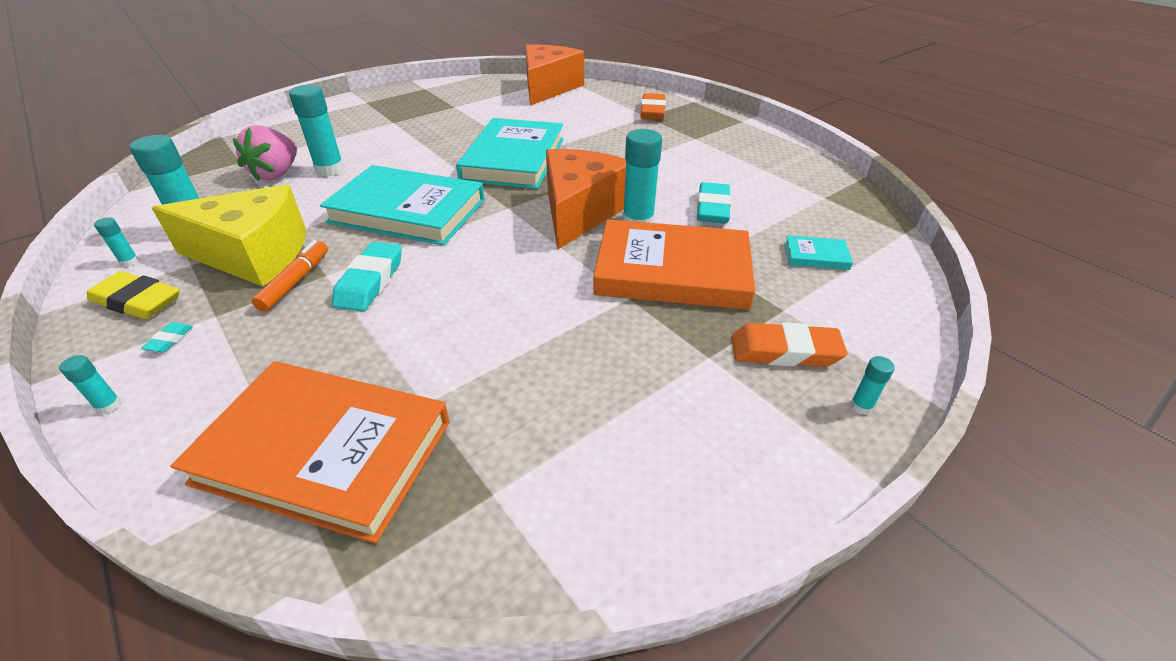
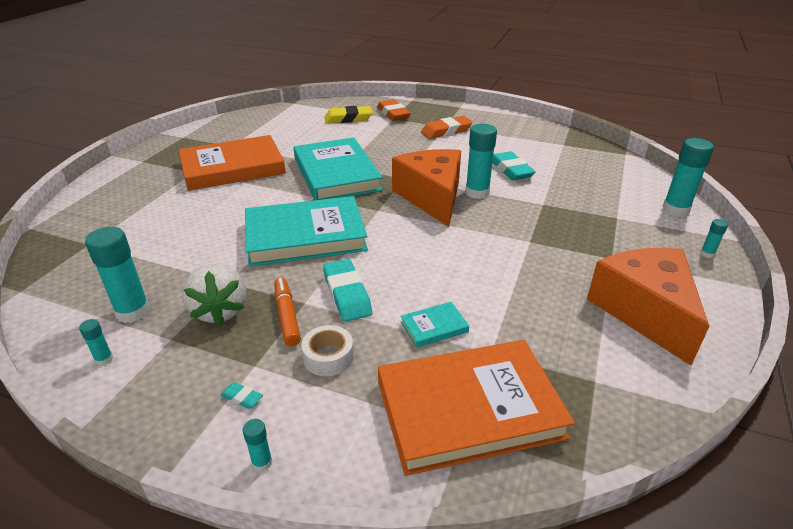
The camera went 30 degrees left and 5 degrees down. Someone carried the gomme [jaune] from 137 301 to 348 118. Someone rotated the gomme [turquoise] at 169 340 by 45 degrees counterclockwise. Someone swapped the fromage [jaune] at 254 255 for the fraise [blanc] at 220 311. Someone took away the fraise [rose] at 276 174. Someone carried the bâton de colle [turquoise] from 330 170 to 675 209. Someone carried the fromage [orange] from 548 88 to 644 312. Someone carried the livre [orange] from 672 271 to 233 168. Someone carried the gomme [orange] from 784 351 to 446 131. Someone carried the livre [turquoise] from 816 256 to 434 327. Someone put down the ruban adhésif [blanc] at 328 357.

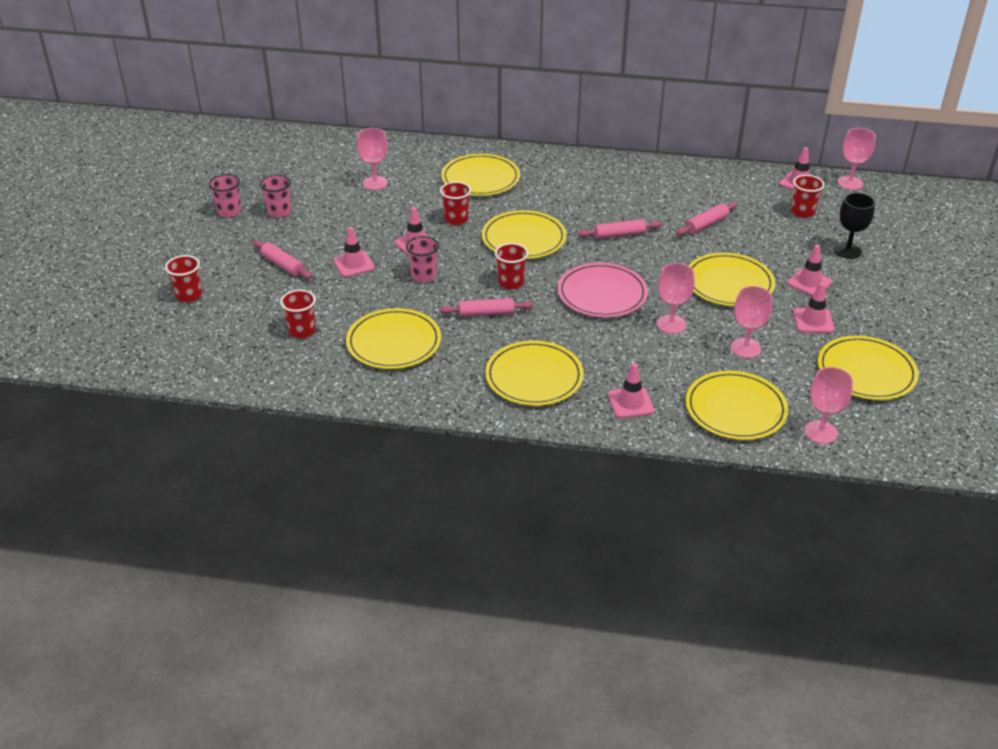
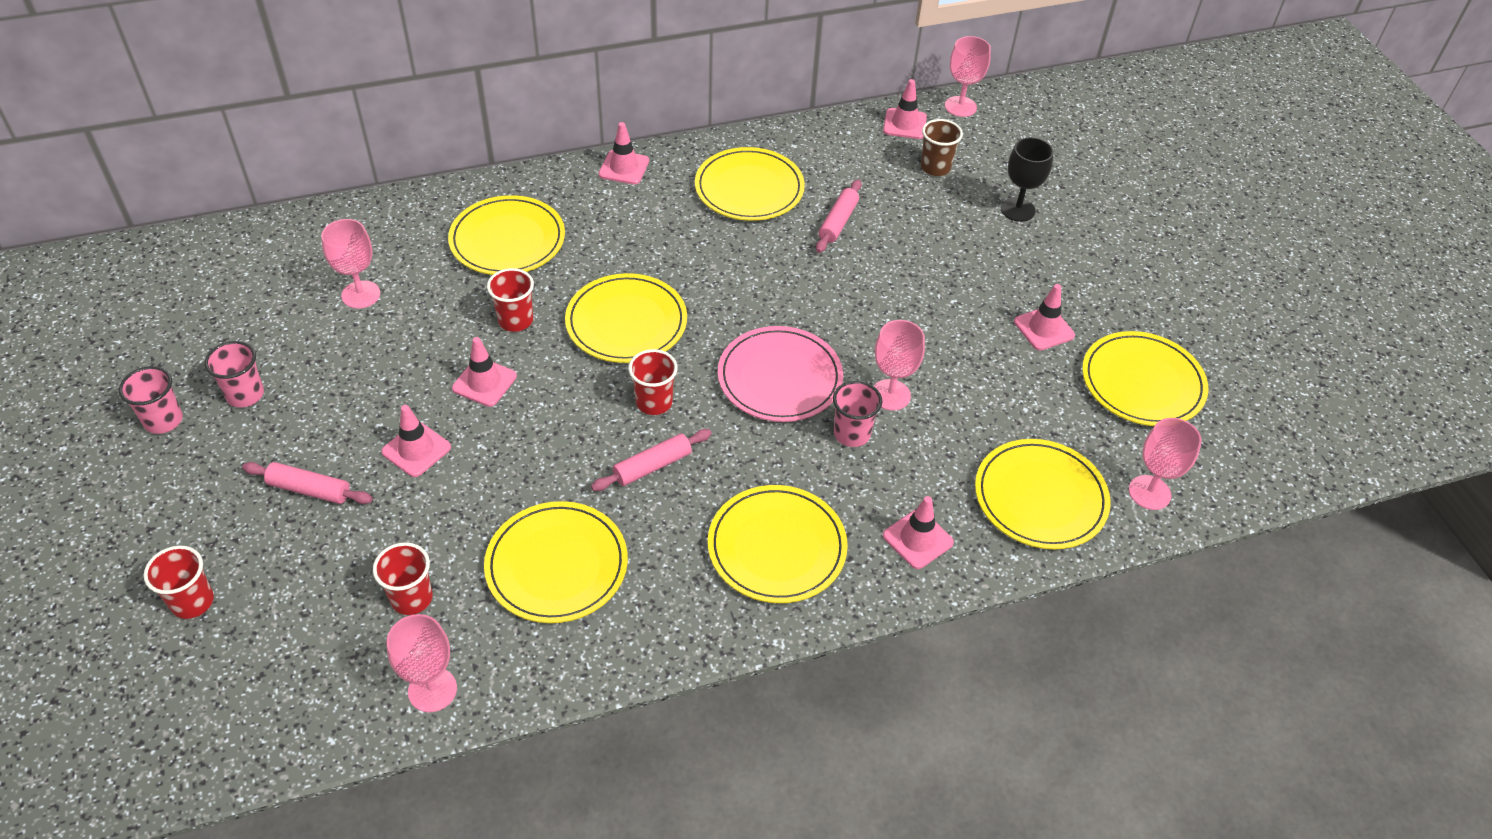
The camera went 30 degrees left and 10 degrees up. Someone carried the gobelet [rose] from 424 276 to 852 434. Someone took away the rouleau à pâtisserie [rose] at 619 235. Someone carried the assiette [jaune] from 729 283 to 749 188. Someone carried the verre à pied [rose] from 745 348 to 432 690. Someone carried the cône de chantier [rose] from 809 283 to 624 168. Someone repainted the gobelet [rouge] at 802 212, which became the gobelet [marron] at 935 167.

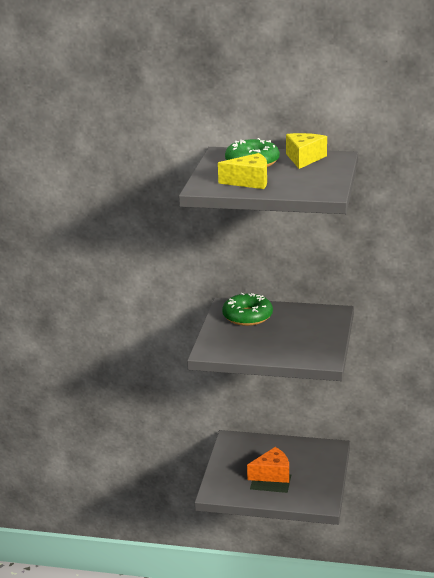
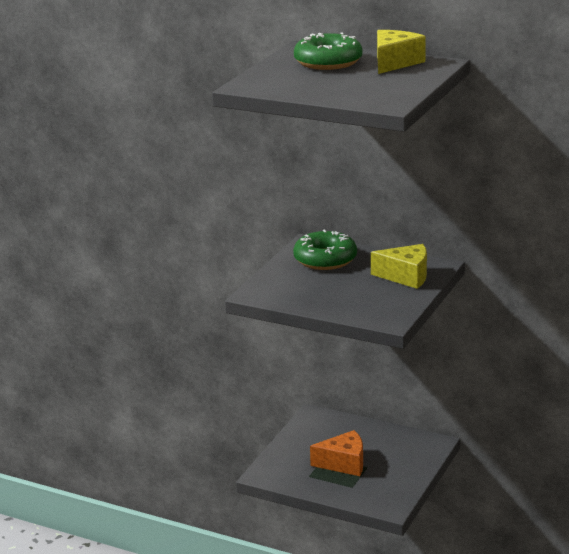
The camera went 15 degrees right and 0 degrees up. Someone carried the fromage [jaune] from 249 181 to 406 276.

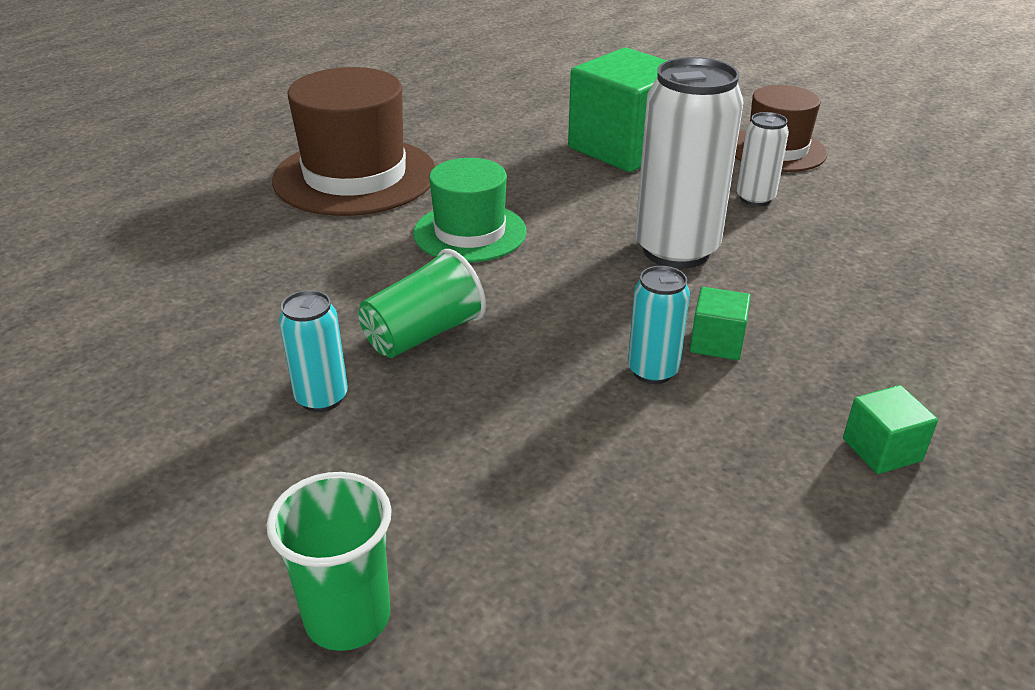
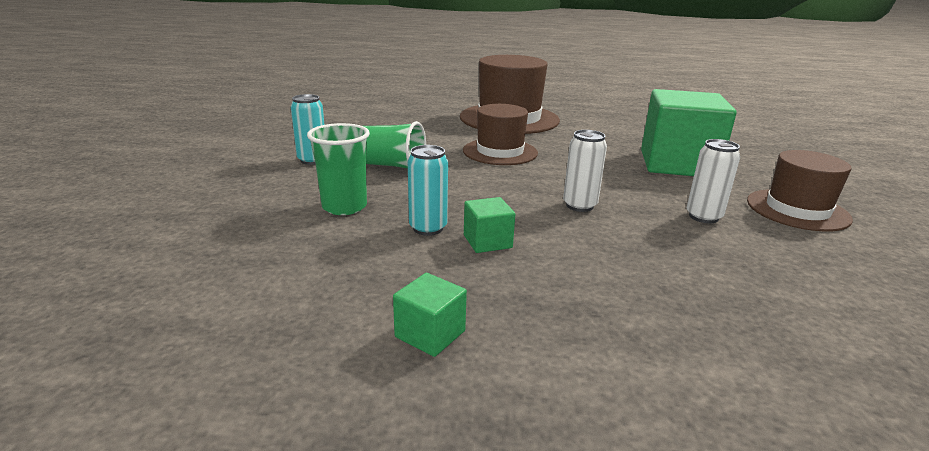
The camera went 55 degrees right and 10 degrees down. Someone carried the gobelet [vert] from 347 617 to 344 207. Someone repainted the chapeau [vert] at 470 232, which became the chapeau [marron] at 500 152. Someone scaled the canette [blanc] at 676 250 by 0.50.

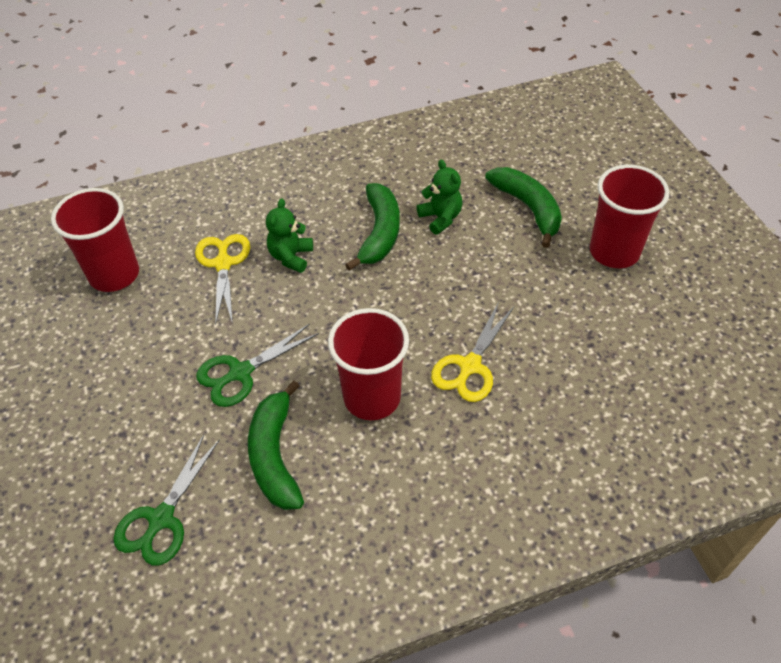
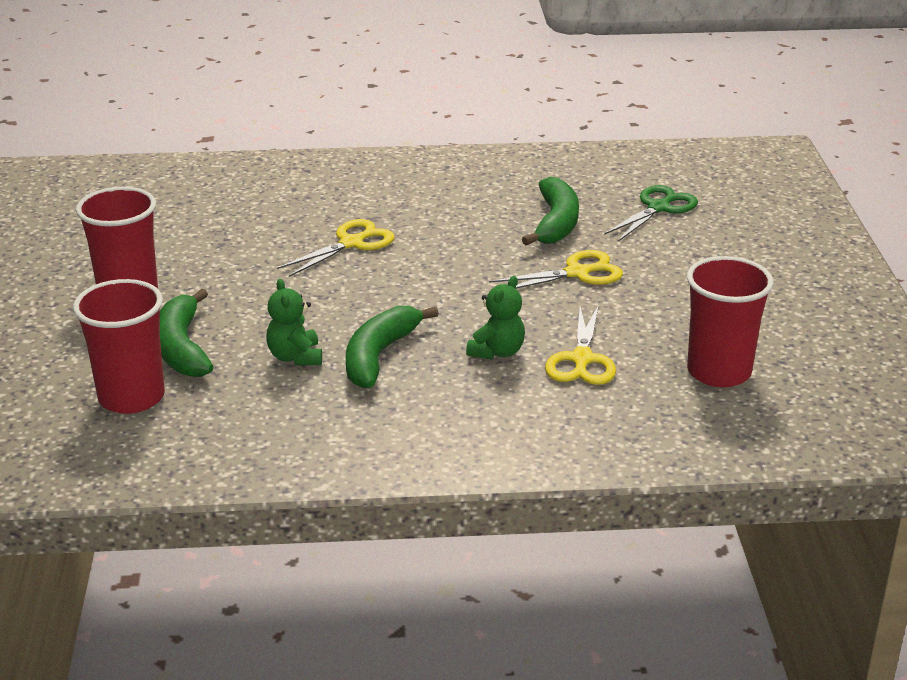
The camera went 165 degrees left and 20 degrees down. Someone repainted the ciseaux [vert] at 241 372, which became the ciseaux [jaune] at 577 273. Someone carried the gobelet [rouge] from 372 397 to 131 397.

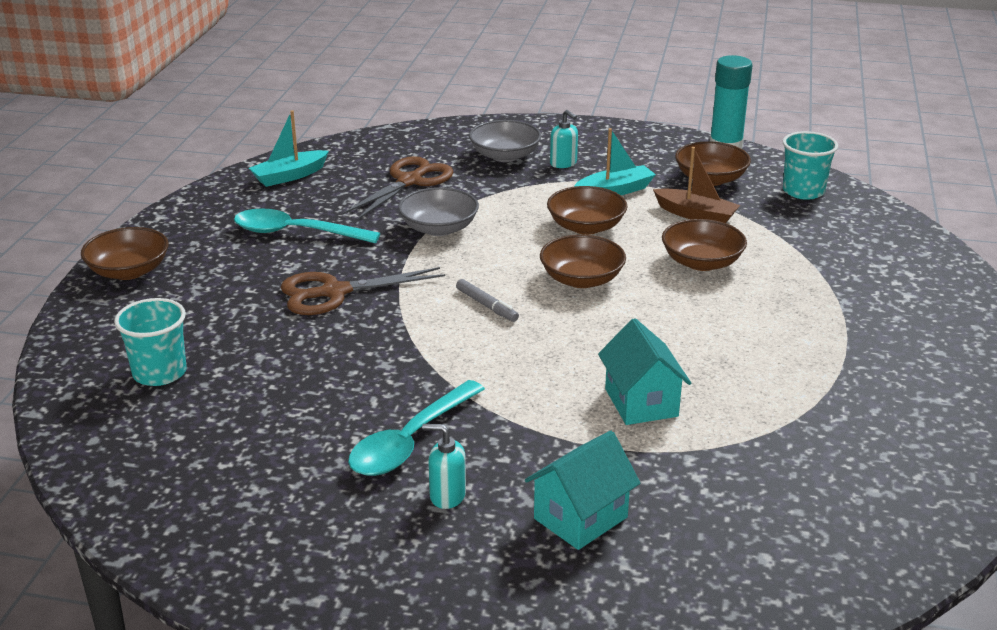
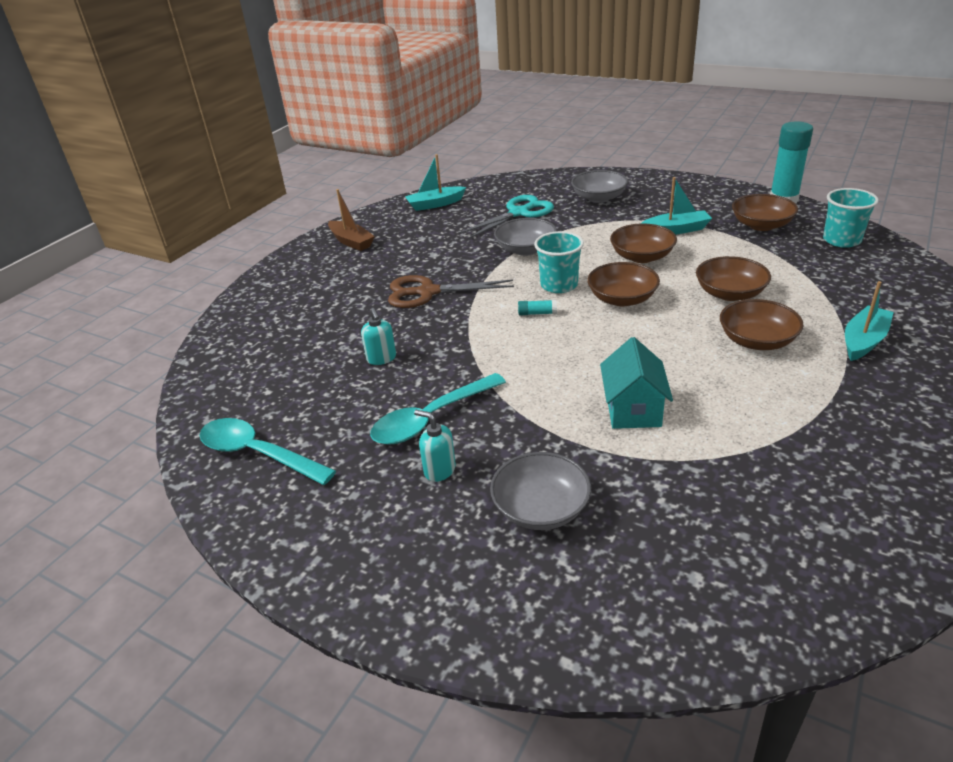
The camera went 20 degrees right and 5 degrees up. Someone carried the bol [marron] from 129 271 to 757 341. Someone carried the gobelet [turquoise] from 159 373 to 559 285. Someone carried the cuillère [turquoise] from 296 233 to 258 454. Someone repainted the ciseaux [marron] at 409 181, which became the ciseaux [turquoise] at 519 213. Someone swapped the feutre [gris] at 487 306 for the bâton de colle [turquoise] at 537 313. Someone swapped the maison [turquoise] at 580 518 for the bol [gris] at 541 508. Someone carried the distributeur de savon [turquoise] from 563 163 to 381 358. Someone carried the bateau [marron] from 696 215 to 351 242. Someone put down the bateau [turquoise] at 863 341.

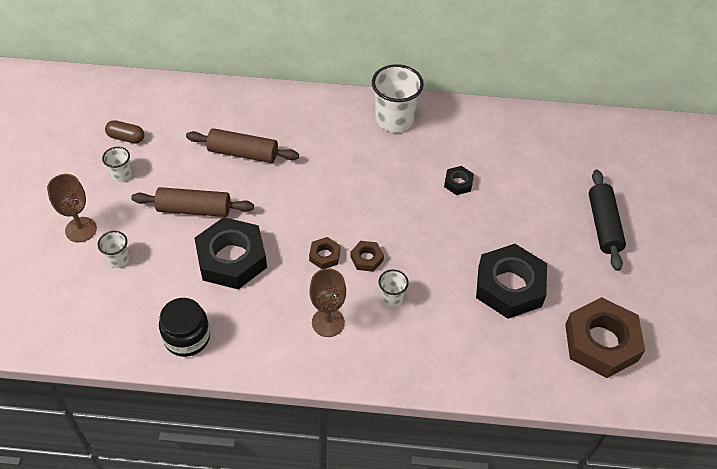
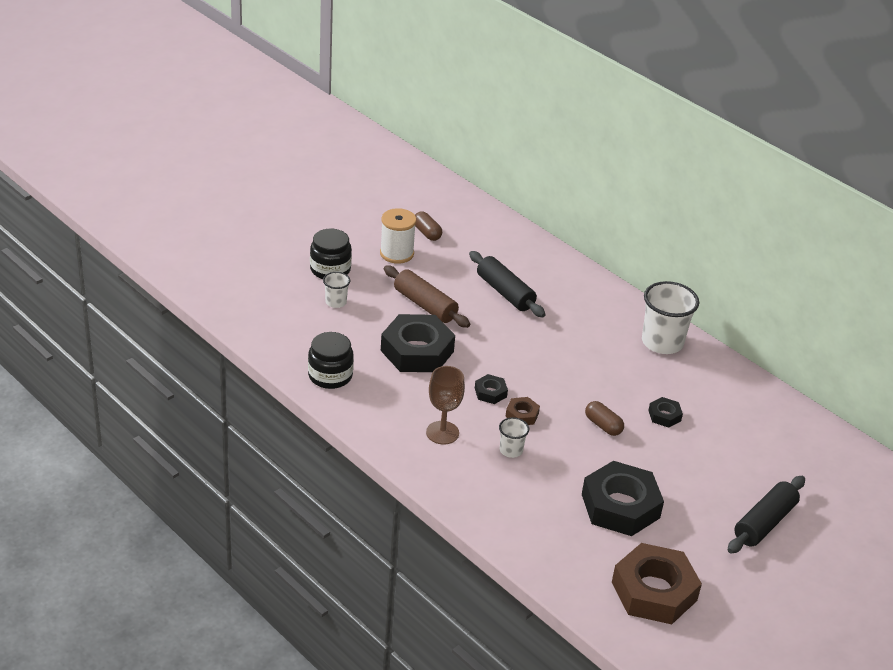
The camera went 40 degrees right and 15 degrees down. Someone swapped the verre à pied [marron] at 81 229 for the bocal [noir] at 330 269. Someone swapped the gobelet [blanc] at 121 174 for the bobine [blanc] at 396 253. Someone repainted the rouleau à pâtisserie [marron] at 243 153, which became the rouleau à pâtisserie [noir] at 505 292. Someone repainted the écrou [marron] at 324 255, which became the écrou [noir] at 490 392. Someone put down the gélule [marron] at 603 425.

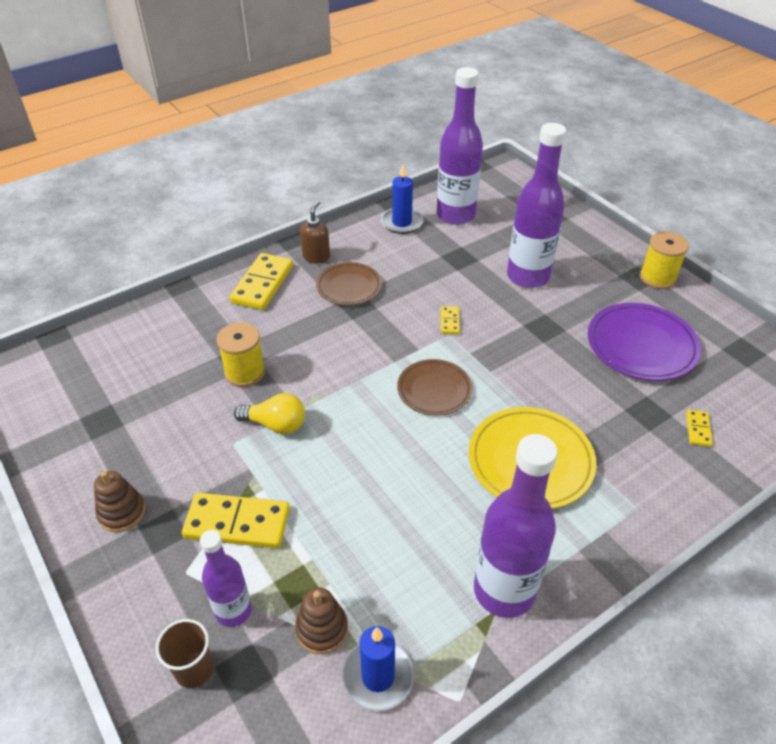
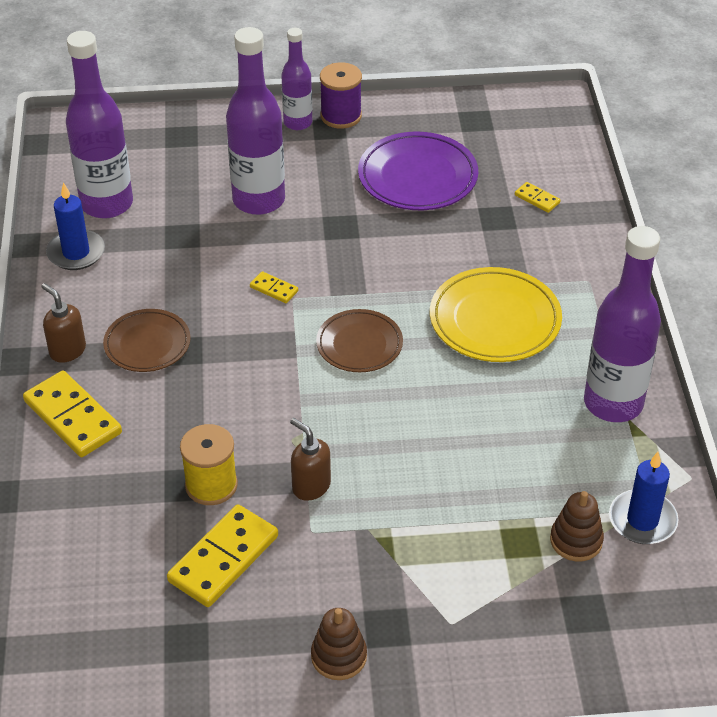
The camera went 60 degrees left and 0 degrees up. Someone took away the gobelet [marron] at 194 669. Someone carried the domino [jaune] from 237 523 to 224 559. Someone carried the bouteille [violet] from 233 610 to 298 123. Someone swapped the ampoule [jaune] at 275 424 for the distributeur de savon [marron] at 311 486. Someone repainted the bobine [jaune] at 657 277, which became the bobine [violet] at 341 116.

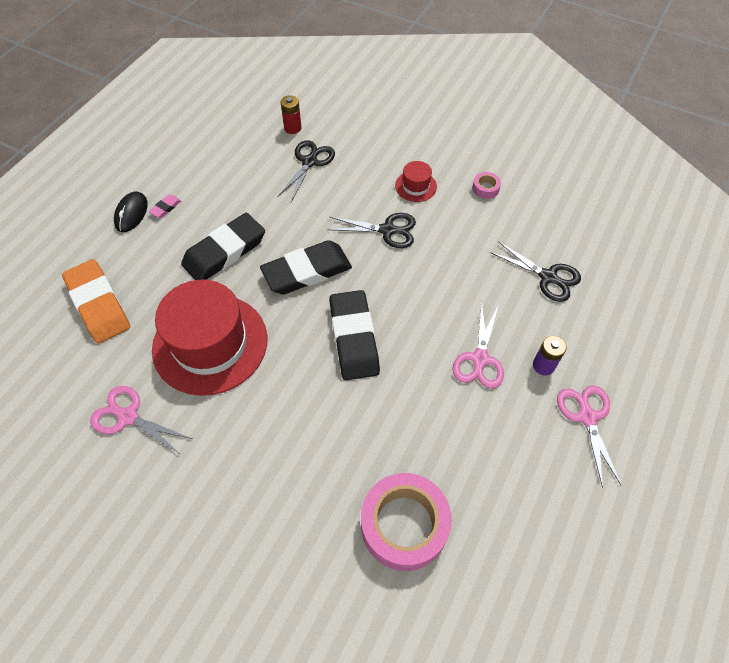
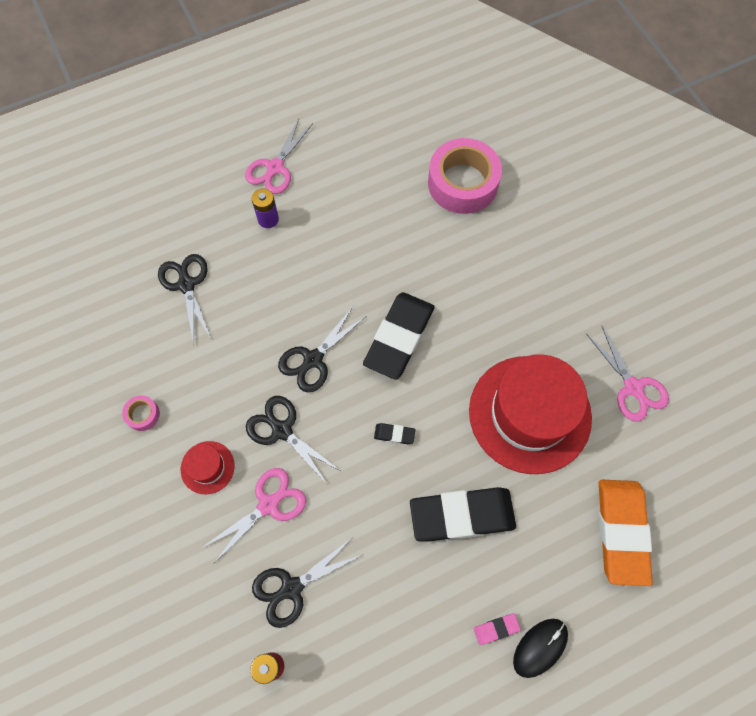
The camera went 145 degrees left and 10 degrees up. Someone scaled the gomme [noir] at 307 271 by 0.40. Someone carried the ciseaux [rose] from 480 359 to 268 505. Someone put down the ciseaux [noir] at 313 359.

